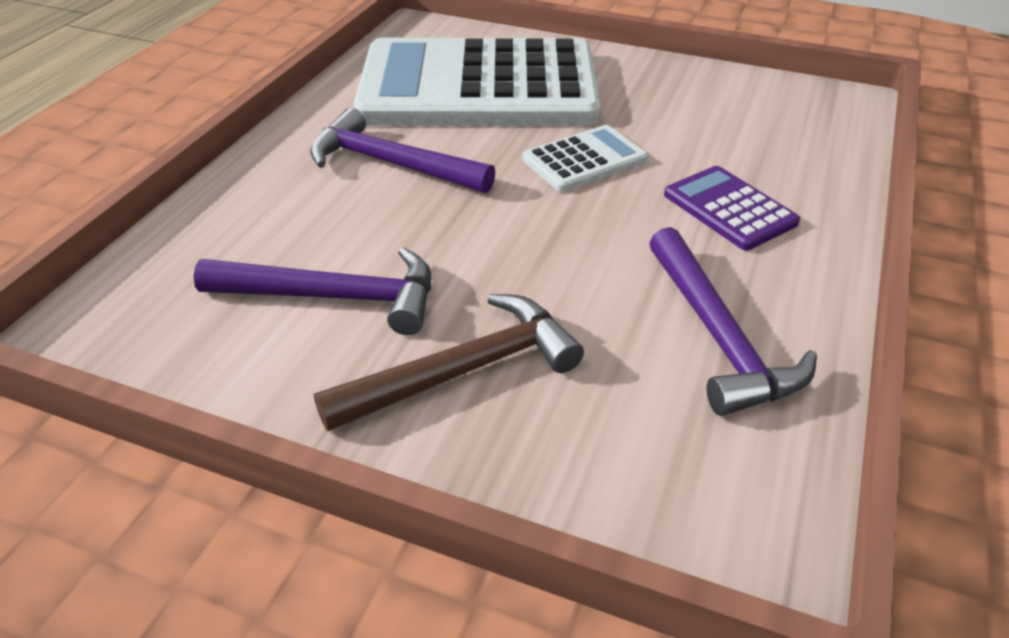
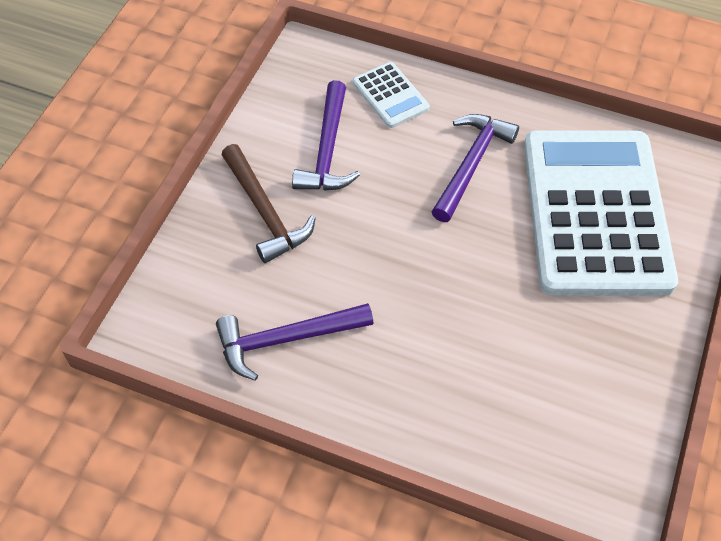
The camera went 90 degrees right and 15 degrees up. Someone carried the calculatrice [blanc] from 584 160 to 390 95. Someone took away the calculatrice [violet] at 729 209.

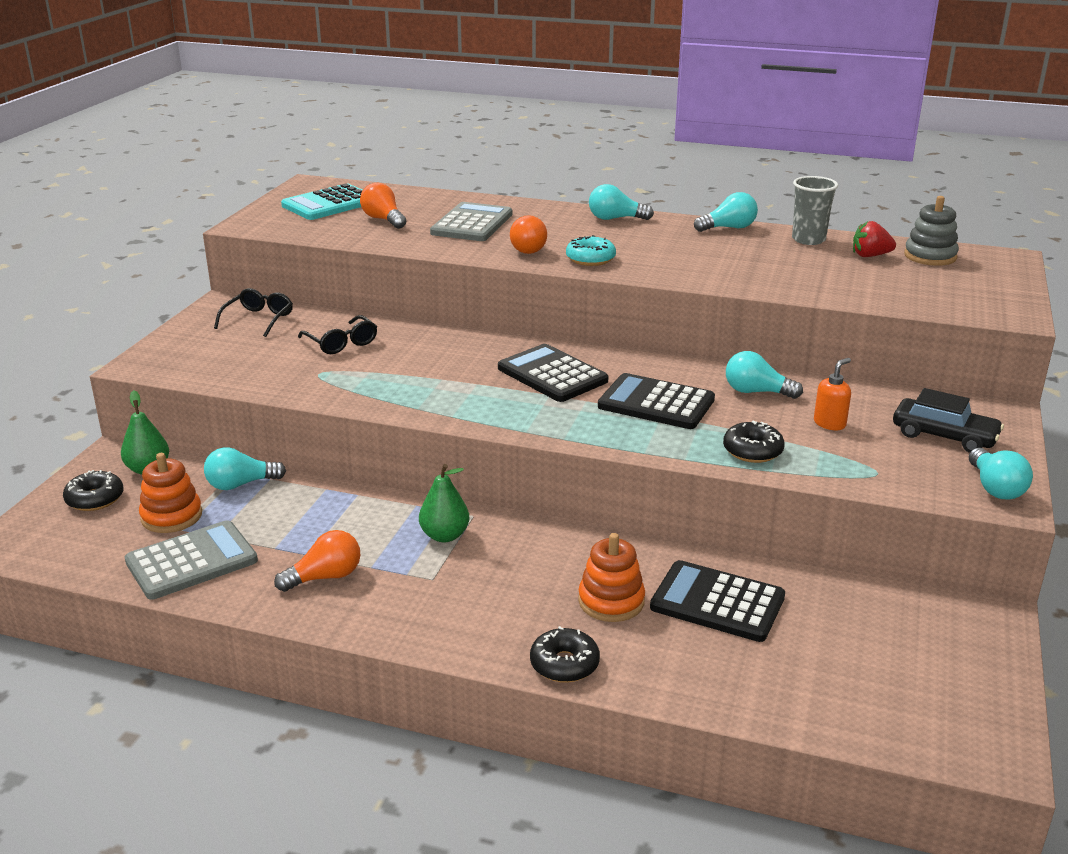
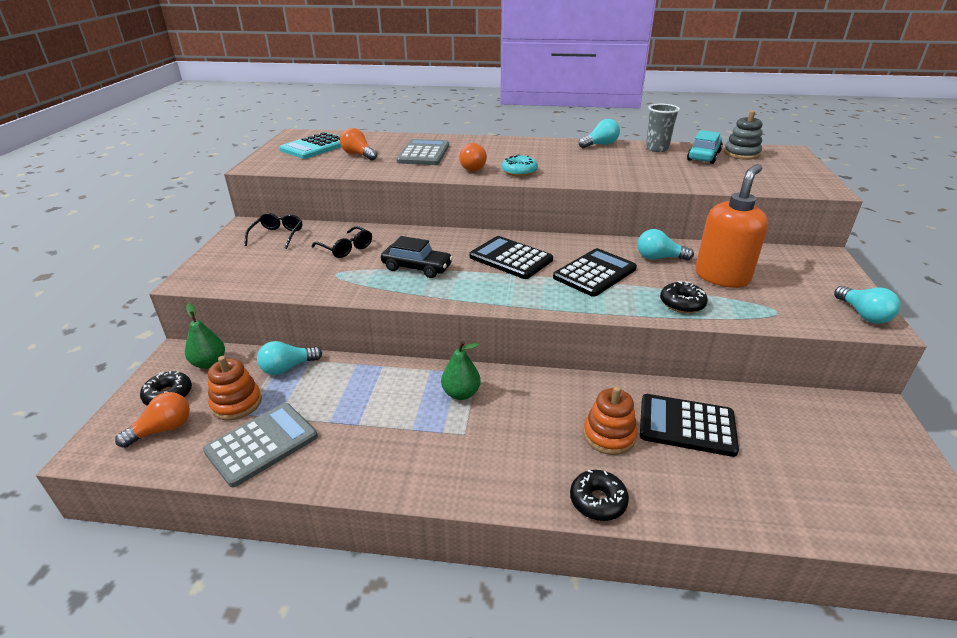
The camera went 10 degrees left and 5 degrees up. Someone carried the ampoule [orange] from 325 577 to 163 429. Someone took away the ampoule [turquoise] at 615 219. Someone rotated the calculatrice [noir] at 656 403 by 120 degrees clockwise. Someone scaled the distributeur de savon [orange] at 830 423 by 2.21. Someone swapped the fraise [rouge] at 870 256 for the voiture [turquoise] at 703 156. Someone carried the voiture [noir] from 944 436 to 417 268.

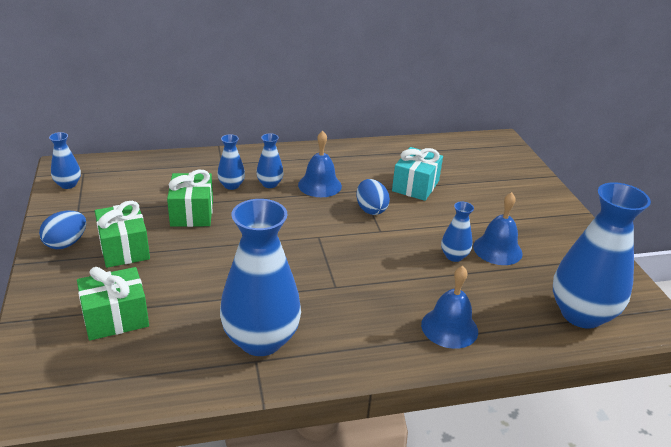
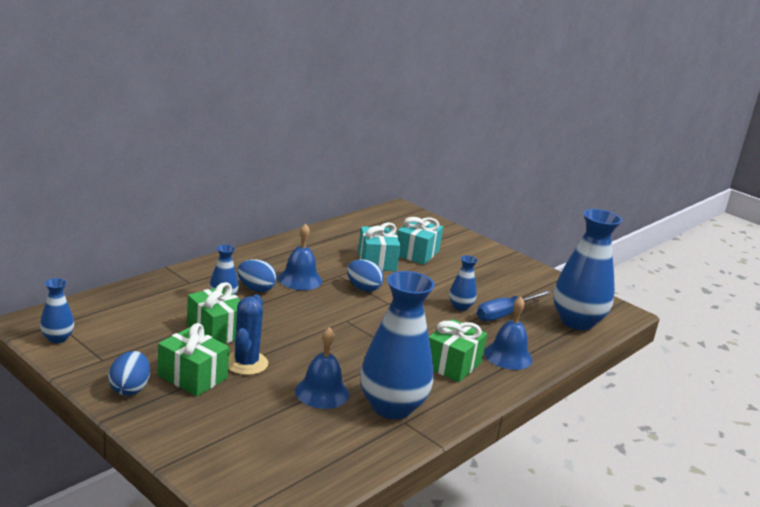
The camera went 35 degrees left and 10 degrees down. Someone carried the cadeau [vert] from 115 318 to 452 364. Someone swapped the vase [bleu] at 270 184 for the œuf [bleu] at 256 289. Someone carried the cloche [bleu] from 497 249 to 322 392. Someone put down the cactus [bleu] at 246 363. Someone put down the cadeau [turquoise] at 417 253. Someone put down the tournevis [bleu] at 505 314.

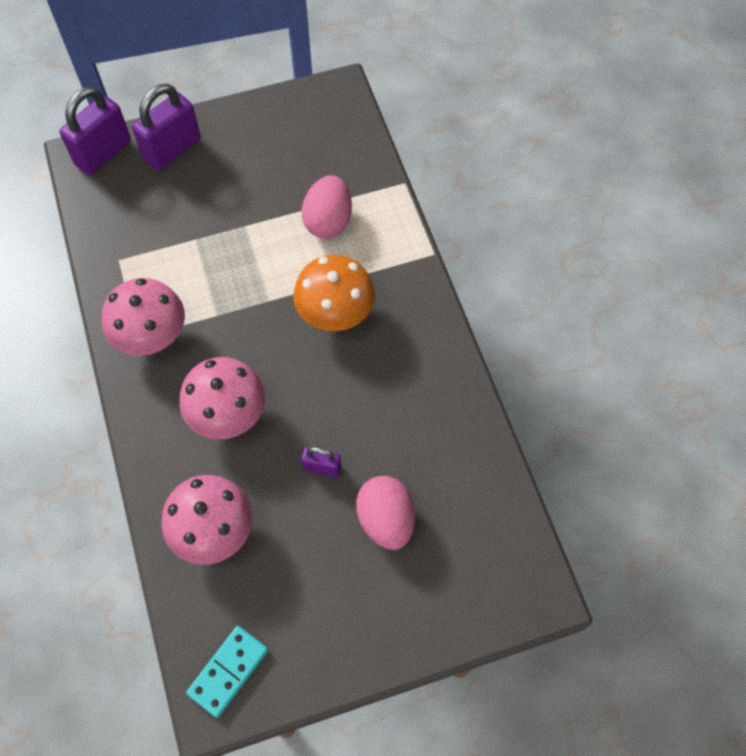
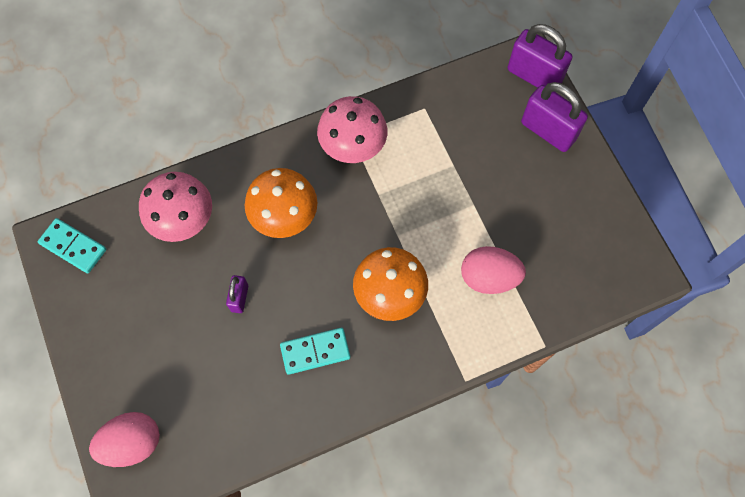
The camera went 85 degrees right and 5 degrees up. Someone repainted the champignon [rose] at 228 414, which became the champignon [orange] at 284 216. Someone carried the œuf [rose] from 386 520 to 132 442. Someone put down the domino [turquoise] at 315 351.

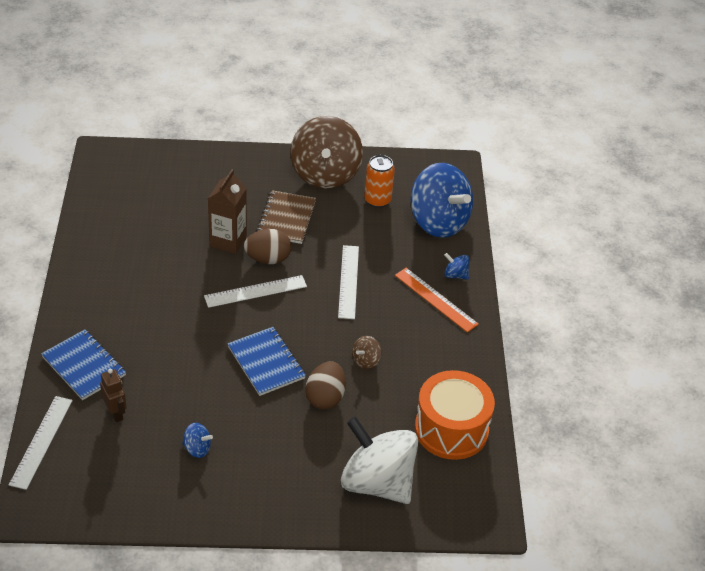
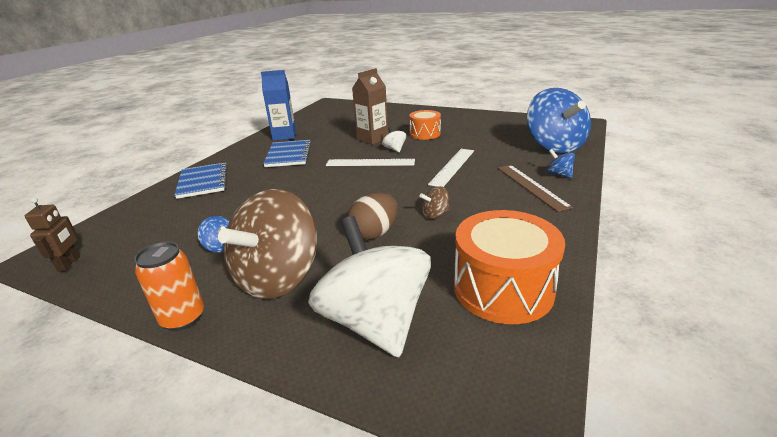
The camera went 30 degrees right and 15 degrees down. Someone took away the règle [blanc] at 41 442. Someone carried the robot [marron] from 116 413 to 69 264. Someone carried the carnet [bleu] from 266 363 to 288 155. Someone swapped the œuf [marron] at 268 259 for the toupie [blanc] at 394 149. Someone swapped the carnet [marron] at 286 219 for the tambour [orange] at 425 134. Someone carried the toupie [marron] from 325 174 to 278 277. Someone carried the canette [orange] from 377 200 to 183 318. Someone repainted the règle [orange] at 435 299, which became the règle [marron] at 531 186. Someone put down the brique de lait [bleu] at 284 136.

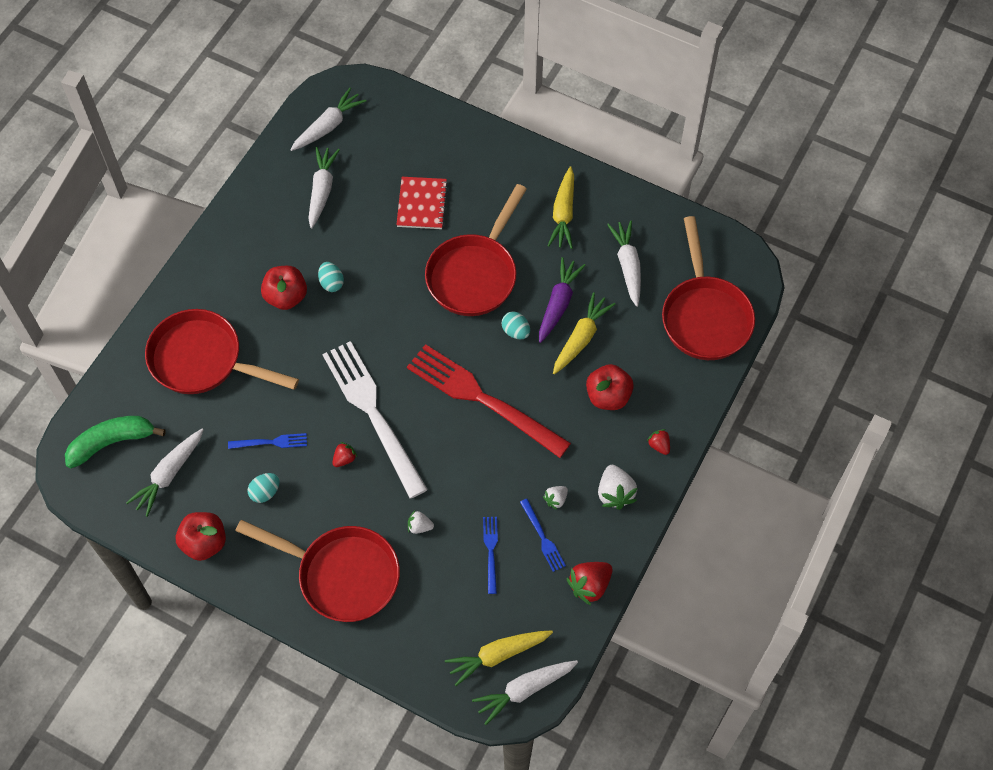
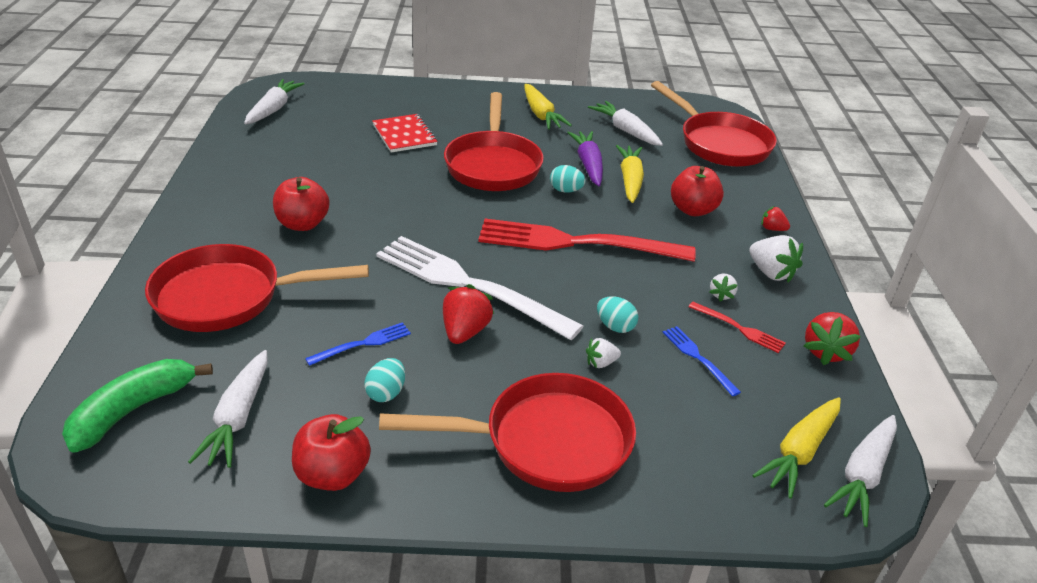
The camera went 30 degrees left and 25 degrees down. Someone took away the carotte [blanc] at 322 190. Someone carried the œuf [turquoise] from 331 283 to 615 326. Someone scaled the fraise [rouge] at 344 459 by 1.76. Someone repainted the fourchette [bleu] at 543 538, which became the fourchette [rouge] at 740 328.

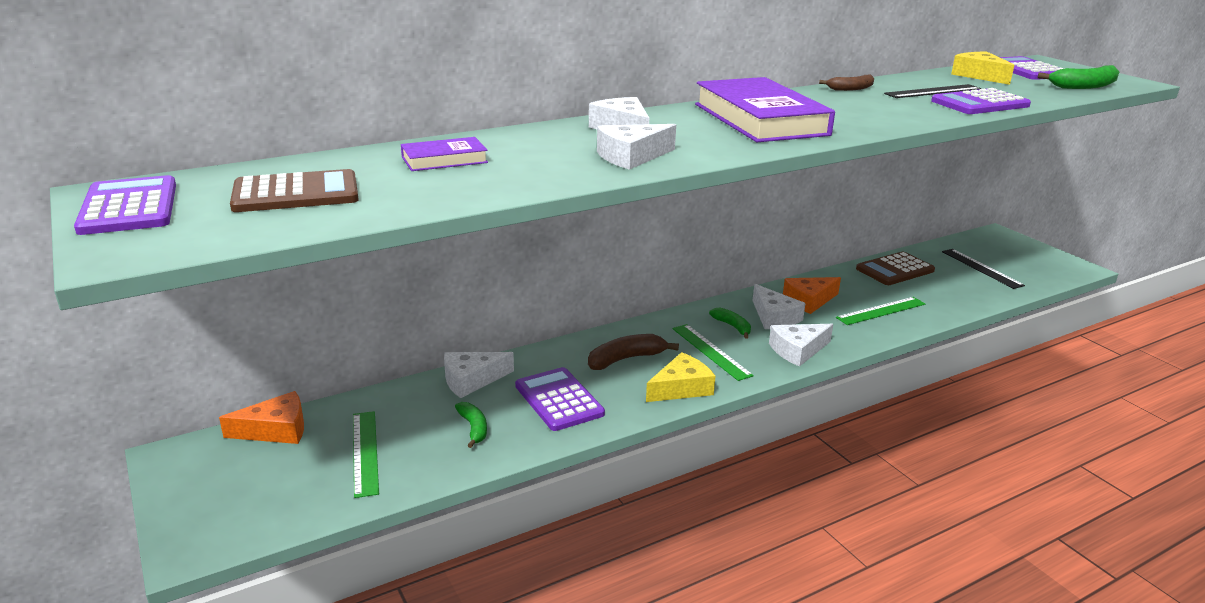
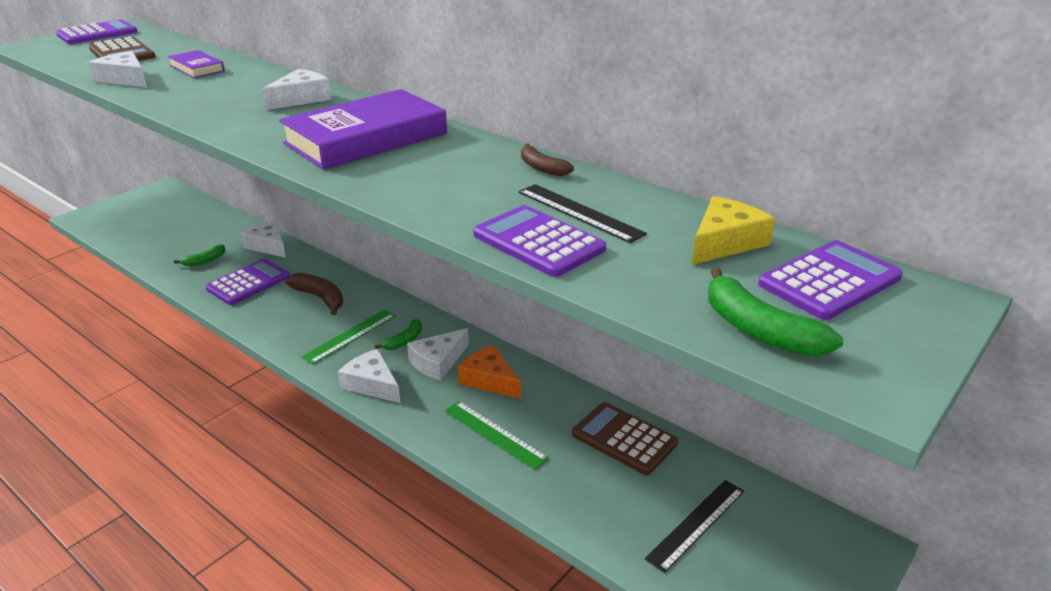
The camera went 70 degrees right and 5 degrees up. Someone took away the fromage [orange] at 276 430. Someone took away the règle [vert] at 365 452. Someone carried the fromage [blanc] from 631 157 to 125 79. Someone took away the fromage [jaune] at 681 388.

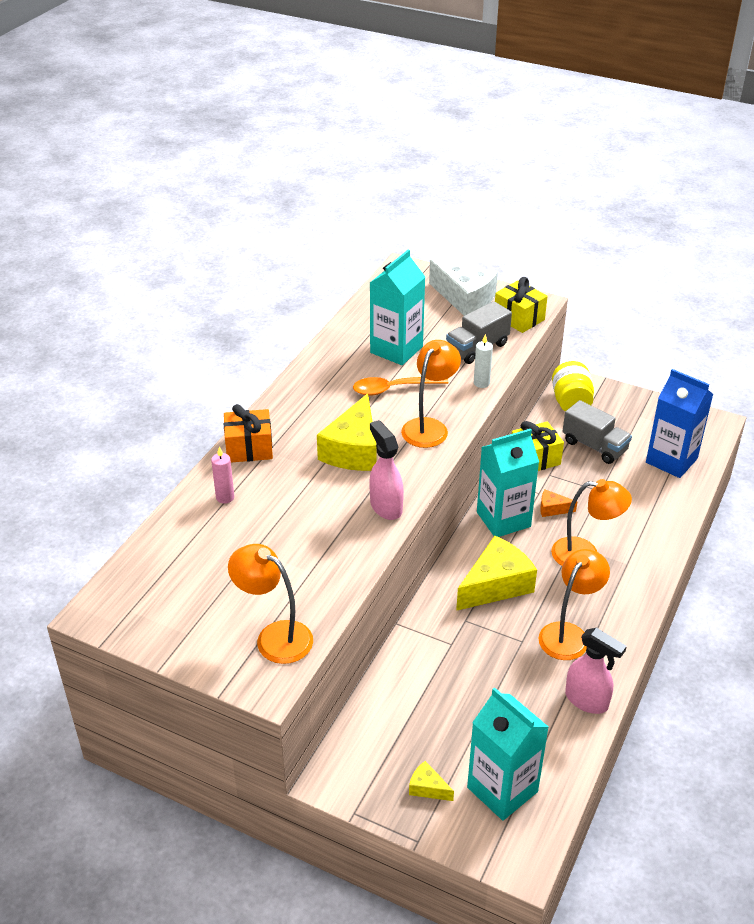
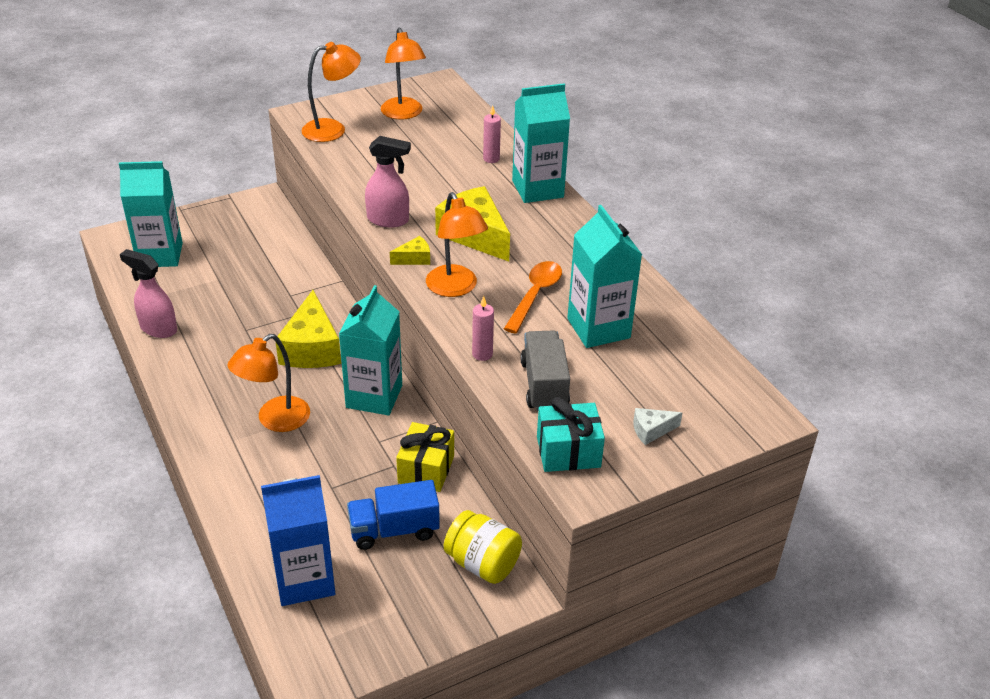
The camera went 125 degrees right and 0 degrees up. Someone swapped the cadeau [orange] at 249 448 for the brique de lait [turquoise] at 537 189. Someone carried the fromage [jaune] from 427 788 to 414 259. Someone scaled the fromage [blanc] at 465 299 by 0.46. Someone repainted the bougie [blanc] at 481 383, which became the bougie [rose] at 482 354. Someone repainted the cadeau [jaune] at 519 318, which became the cadeau [turquoise] at 568 452. Someone carried the lampe [orange] from 569 634 to 403 114. Someone took away the fromage [orange] at 552 509. Someone repainted the camion [gris] at 594 446, which became the camion [bleu] at 394 530. Someone rotated the vaporisateur [rose] at 587 701 by 45 degrees clockwise.

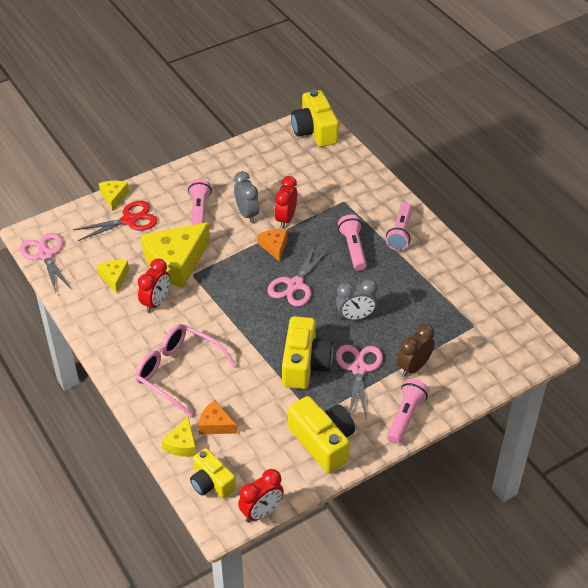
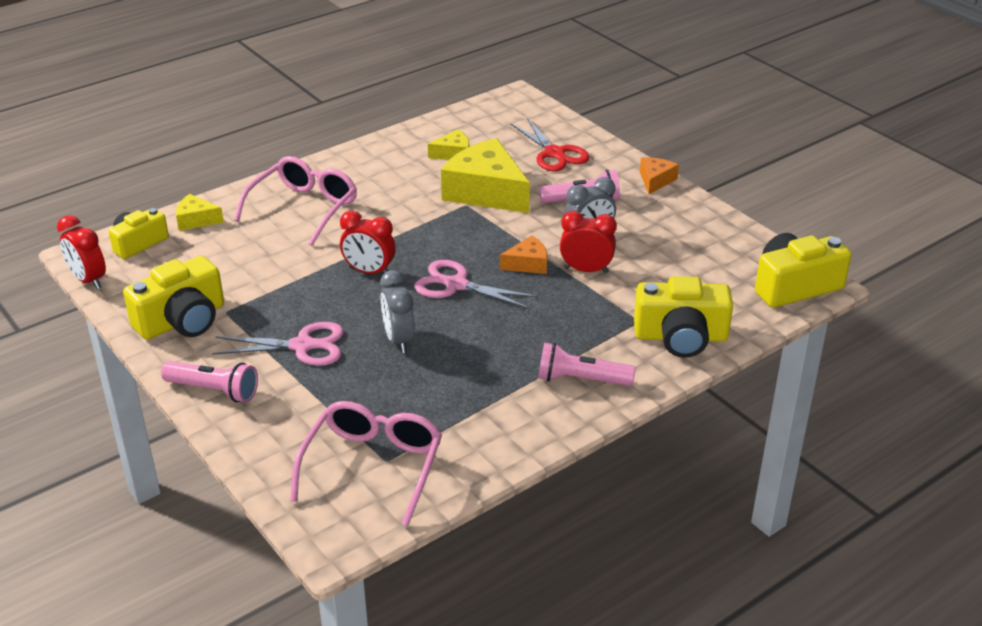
The camera went 85 degrees right and 10 degrees down. Someone took away the ciseaux [rose] at 45 255. Someone took away the fromage [jaune] at 114 197. Someone carried the réveil [rouge] from 156 302 to 369 272. Someone carried the fromage [orange] from 215 424 to 655 180. Someone carried the appareil photo [jaune] from 305 364 to 681 337. Someone took away the lampe de poche [rose] at 353 248. Someone took away the réveil [marron] at 414 367. Someone put down the lunettes [rose] at 372 467.

